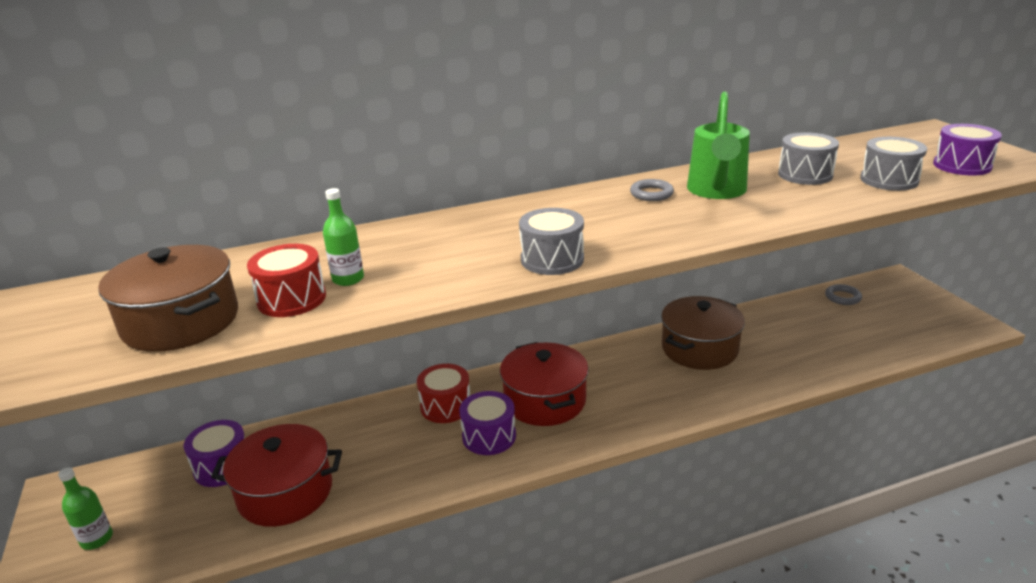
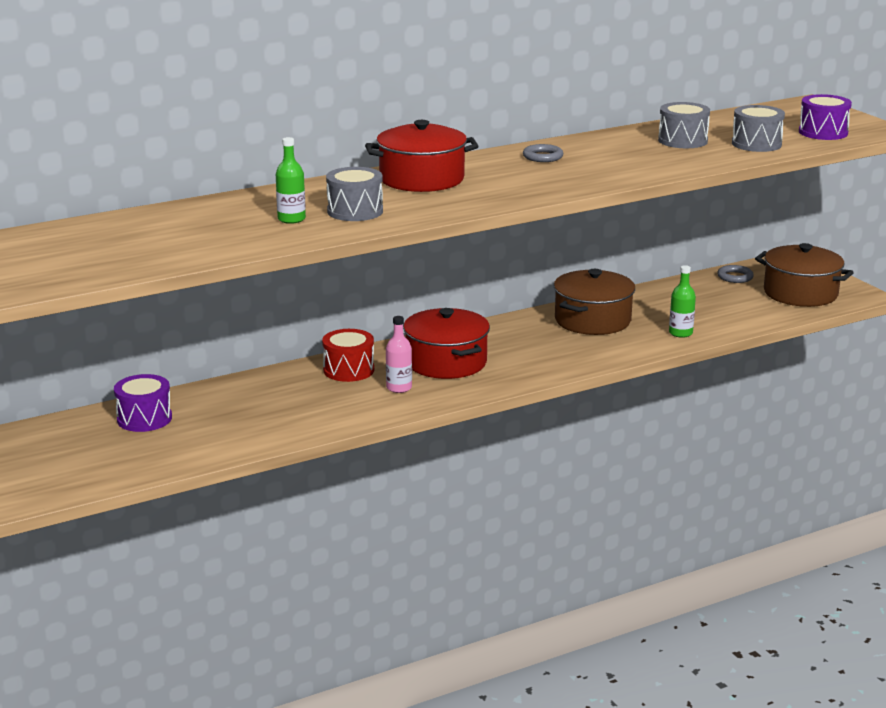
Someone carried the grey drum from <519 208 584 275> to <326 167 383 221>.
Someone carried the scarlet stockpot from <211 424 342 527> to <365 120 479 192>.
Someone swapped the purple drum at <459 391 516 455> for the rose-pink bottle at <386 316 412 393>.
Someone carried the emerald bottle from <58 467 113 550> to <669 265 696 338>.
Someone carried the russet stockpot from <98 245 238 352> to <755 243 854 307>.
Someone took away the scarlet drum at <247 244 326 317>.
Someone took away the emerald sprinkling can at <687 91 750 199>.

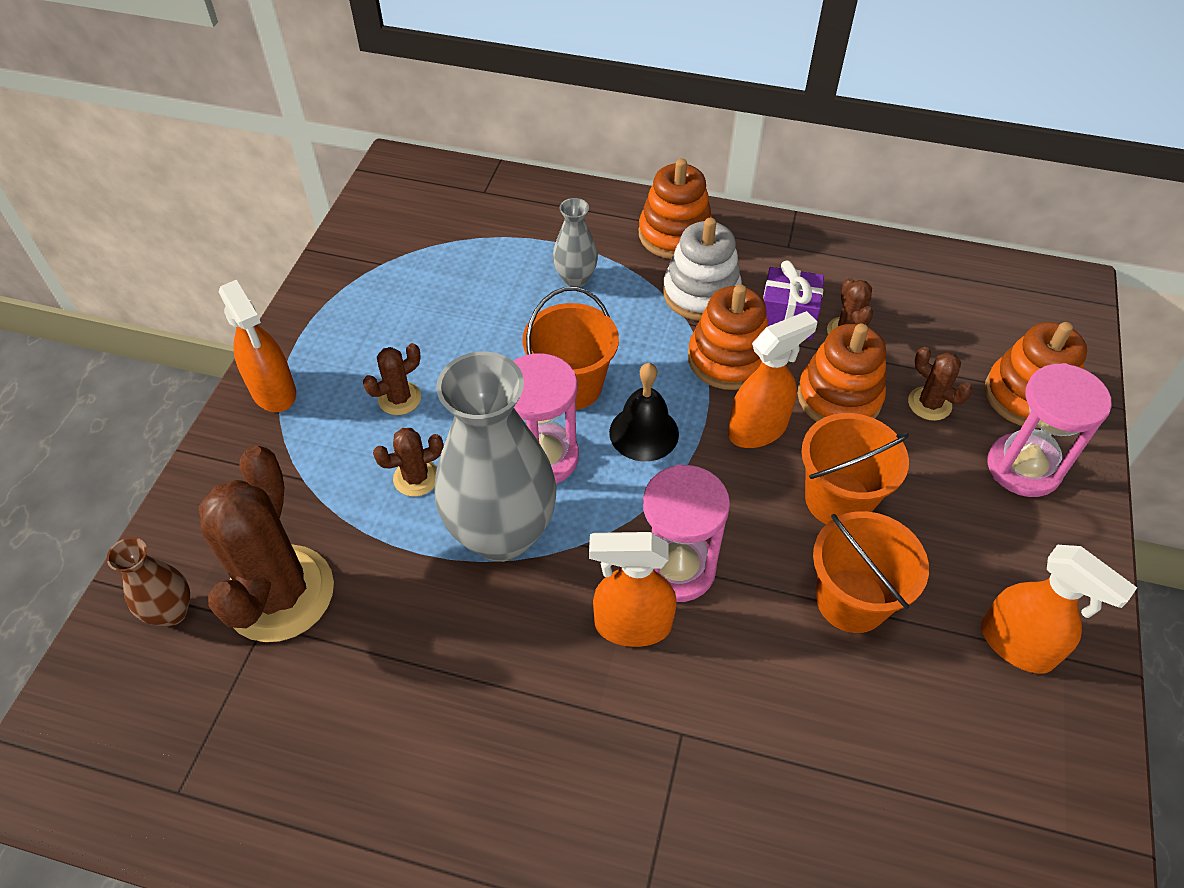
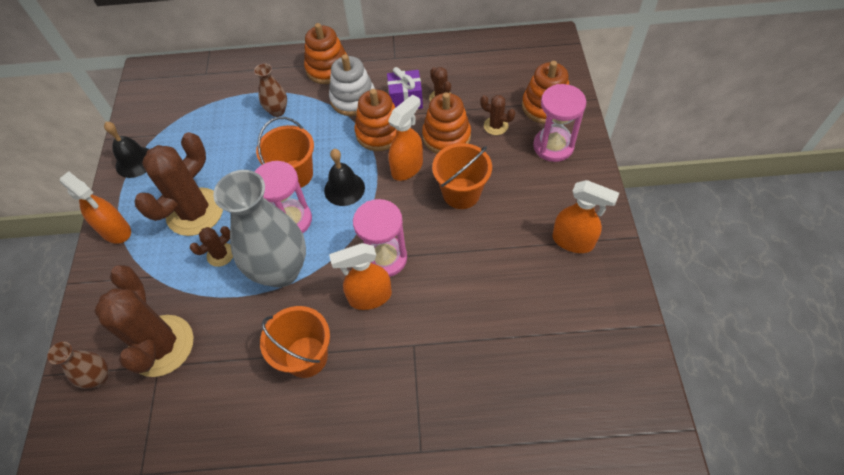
Someone put down the jet-black bell at <104 122 149 178>.
Someone scaled the russet cactus at <363 343 421 415> by 2.18.
Someone repainted the grey tall vase at <553 198 598 288>, which became the russet tall vase at <254 63 287 117>.
Someone carried the orange pail from <813 511 929 633> to <260 306 330 378>.

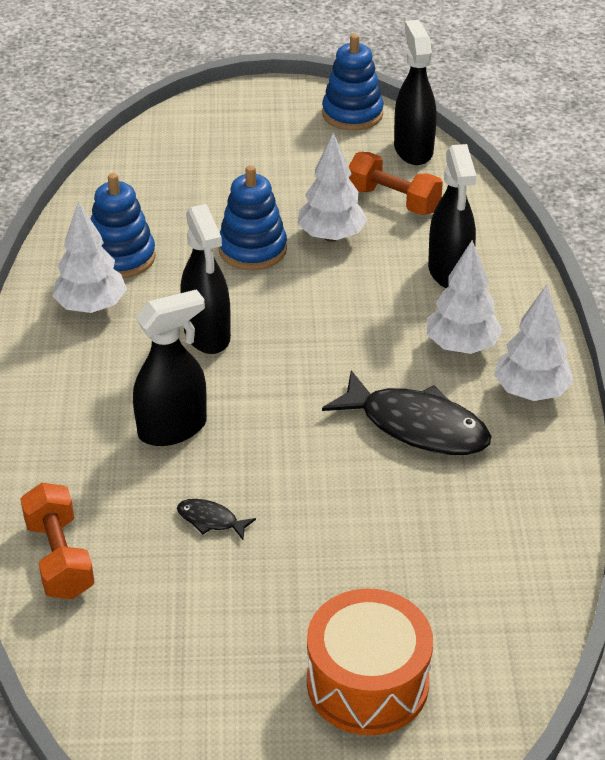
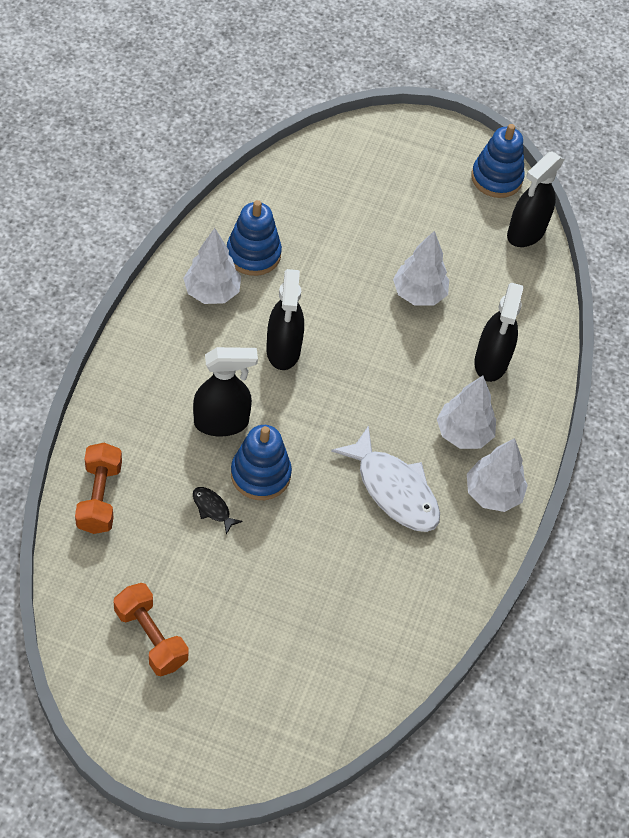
Someone carried the orange free weight from <348 152 443 215> to <114 583 189 676>.
Someone carried the cobalt stacking toy from <218 165 287 270> to <231 425 292 500>.
Someone repainted the jet-black toy fish at <322 370 491 455>, which became the pure white toy fish at <331 425 440 532>.
Someone rotated the jet-black spray cleaner at <394 20 436 165> by 150 degrees counterclockwise.
Someone took away the orange drum at <307 589 433 735>.

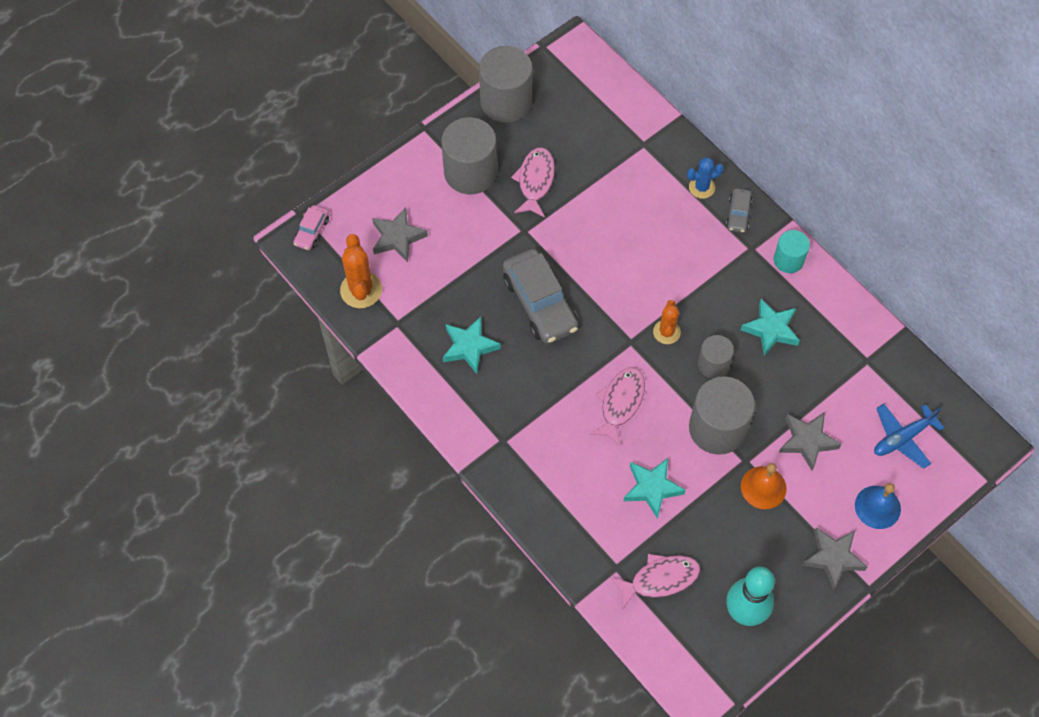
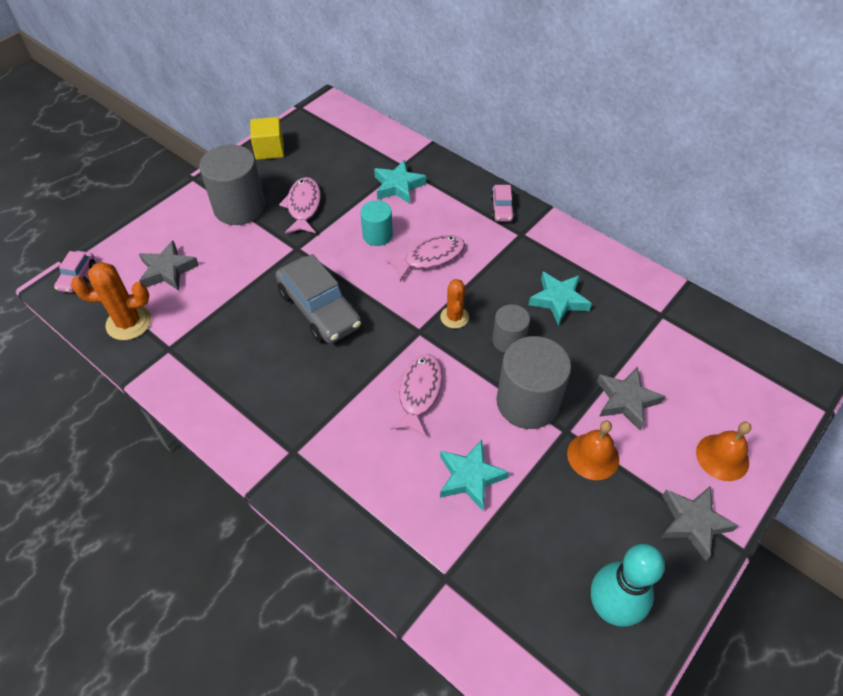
Someone rotated the orange cactus at <340 234 382 308> by 75 degrees counterclockwise.
Someone swapped the grey solid cylinder at <479 46 533 123> for the bright yellow cube at <250 117 284 160>.
Someone carried the turquoise solid cylinder from <774 230 810 273> to <361 200 393 246>.
Someone carried the turquoise five-pointed star from <443 316 501 374> to <374 160 426 204>.
Someone carried the rose-pink toy fish from <610 554 700 610> to <385 235 465 281>.
Someone repainted the grey automobile at <726 188 752 233>, which became the rose-pink automobile at <491 185 515 221>.
Someone repainted the cobalt bell at <855 483 901 529>, which became the orange bell at <696 421 751 481>.
Someone took away the cobalt cactus at <687 157 724 199>.
Someone took away the cobalt aeroplane at <874 404 944 469>.

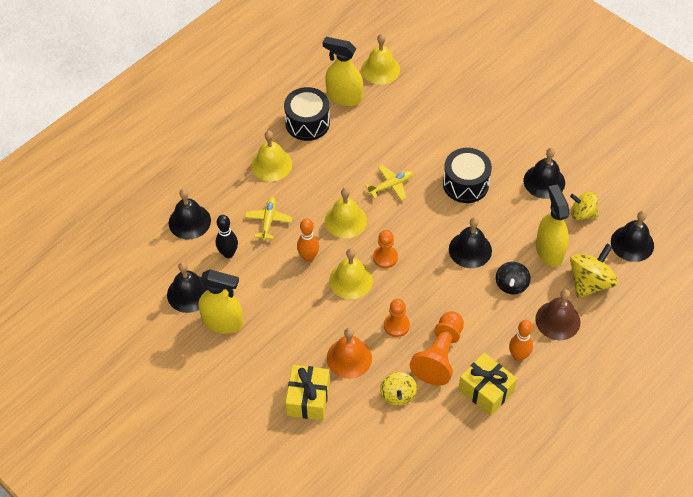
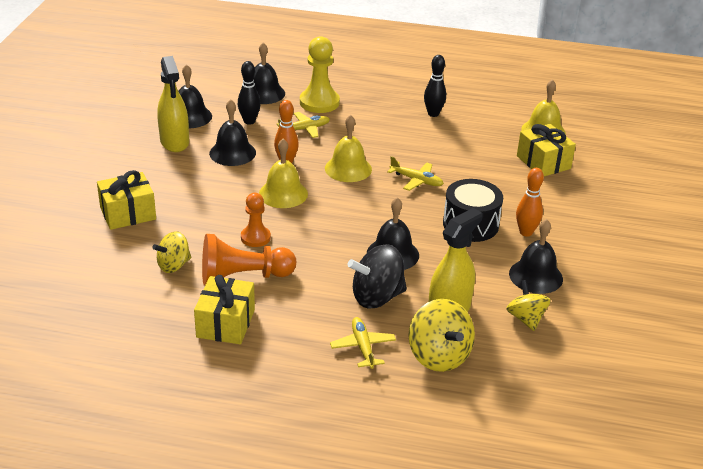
Someone carried the jet-black bell from <611 211 654 262> to <209 99 256 166>.
Someone put down the bright yellow game pawn at <300 36 340 113>.
Someone swapped the russet bell at <535 289 580 340> for the bright yellow aeroplane at <330 317 396 369>.
Someone scaled the jet-black whirligig at <496 262 531 295> by 1.54.
Someone rotated the bright yellow whirligig at <570 244 618 298> by 60 degrees clockwise.
Someone swapped the jet-black drum at <284 87 330 141> for the jet-black skittle at <424 55 446 117>.
Someone carried the orange skittle from <509 320 533 361> to <516 168 544 237>.
Someone put down the bright yellow wrapped gift at <517 124 576 176>.
Someone took away the bright yellow bell at <251 131 292 182>.
Someone took away the bright yellow spray cleaner at <323 37 363 106>.
Someone took away the orange bell at <327 328 372 379>.
Someone took away the orange game pawn at <373 230 398 268>.

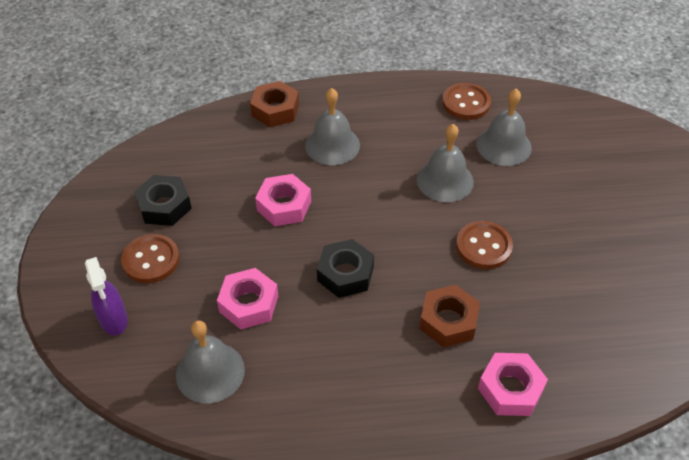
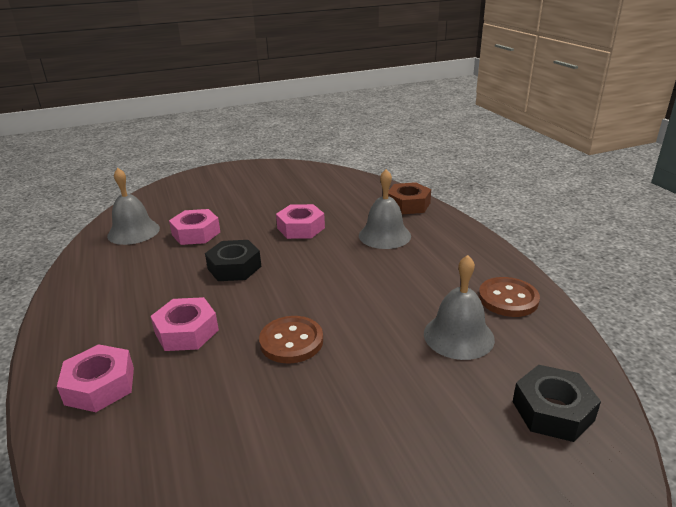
Someone repainted the russet hexagon nut at <420 285 480 347>, which became the rose-pink hexagon nut at <151 297 219 351>.
Someone carried the jet-black hexagon nut from <134 175 192 226> to <513 365 601 442>.
Someone took away the purple spray cleaner at <85 257 128 336>.
Someone took away the russet button at <121 234 180 283>.
Someone took away the grey bell at <417 124 474 202>.

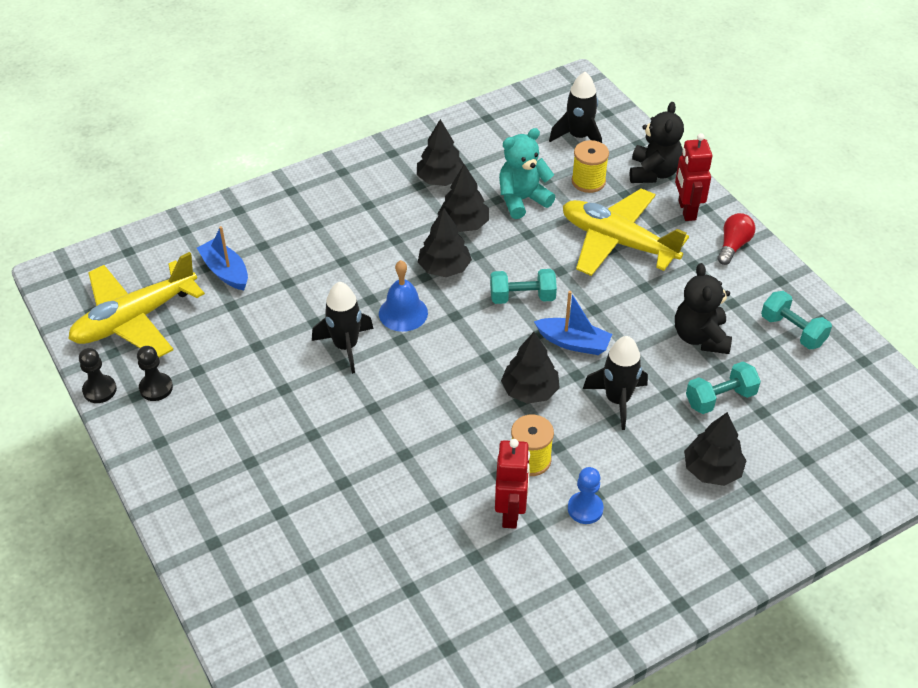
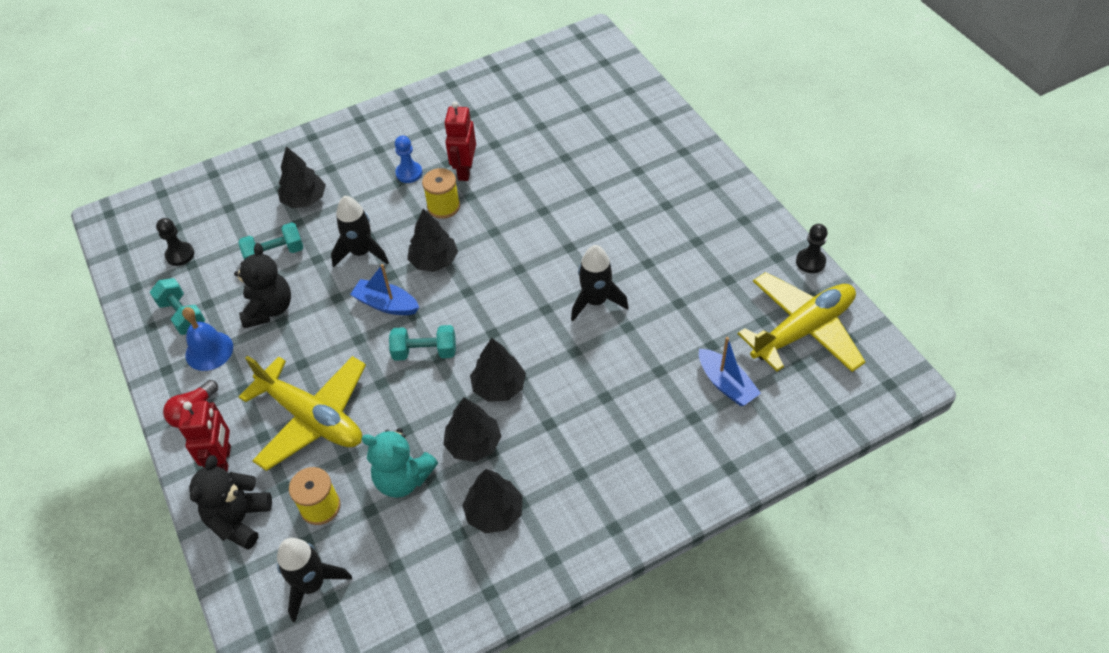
Someone carried the jet-black game pawn from <137 346 173 401> to <156 218 194 266>.
Someone carried the cobalt bell from <379 260 428 332> to <182 307 233 371>.
Someone rotated the turquoise teddy bear at <499 128 555 219> by 45 degrees clockwise.

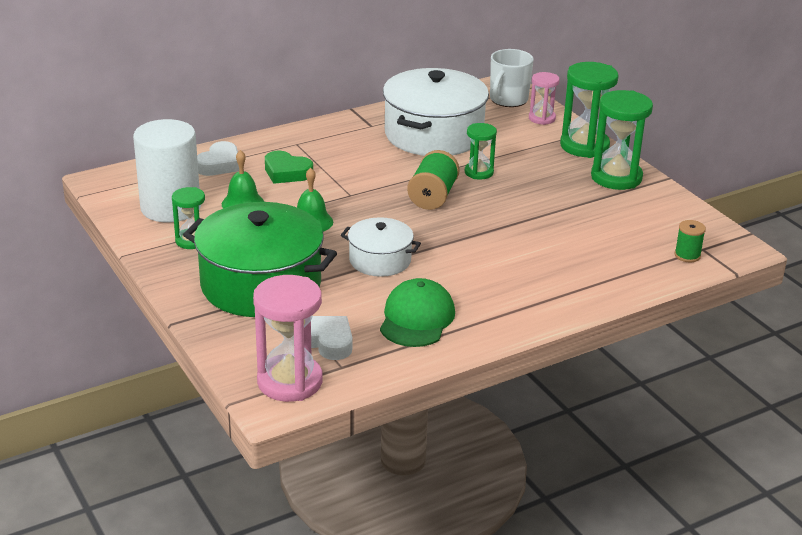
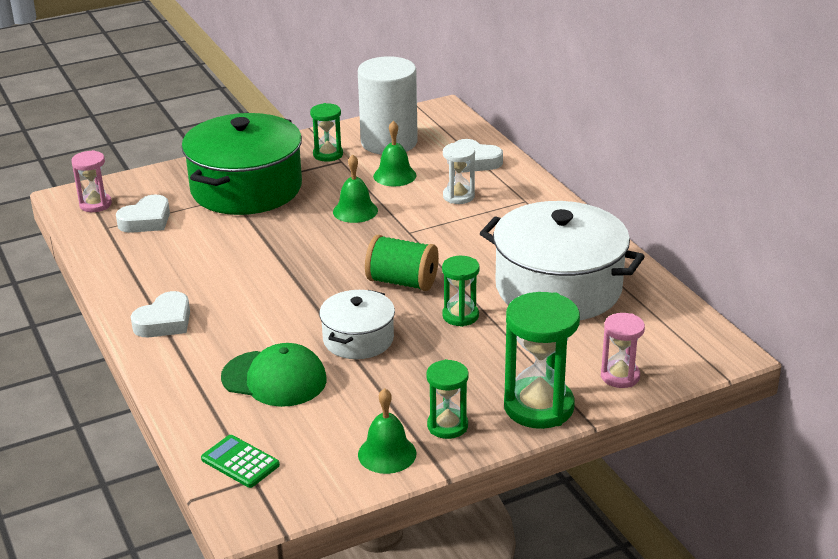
Someone scaled the rose-pink sandglass at <253 275 323 402> by 0.57.
Someone put down the pure white heart at <131 291 190 337>.
Someone swapped the emerald spool at <674 220 706 262> for the emerald calculator at <201 435 280 488>.
Someone carried the emerald peaked cap from <380 278 455 347> to <221 343 327 407>.
Someone carried the pure white stockpot from <341 217 421 277> to <319 290 395 359>.
Someone put down the emerald bell at <358 388 417 474>.
Someone scaled the emerald sandglass at <591 90 653 190> by 0.57.
Someone swapped the emerald heart at <265 151 313 184> for the pure white sandglass at <443 143 475 204>.
Someone took away the pure white mug at <490 49 534 107>.

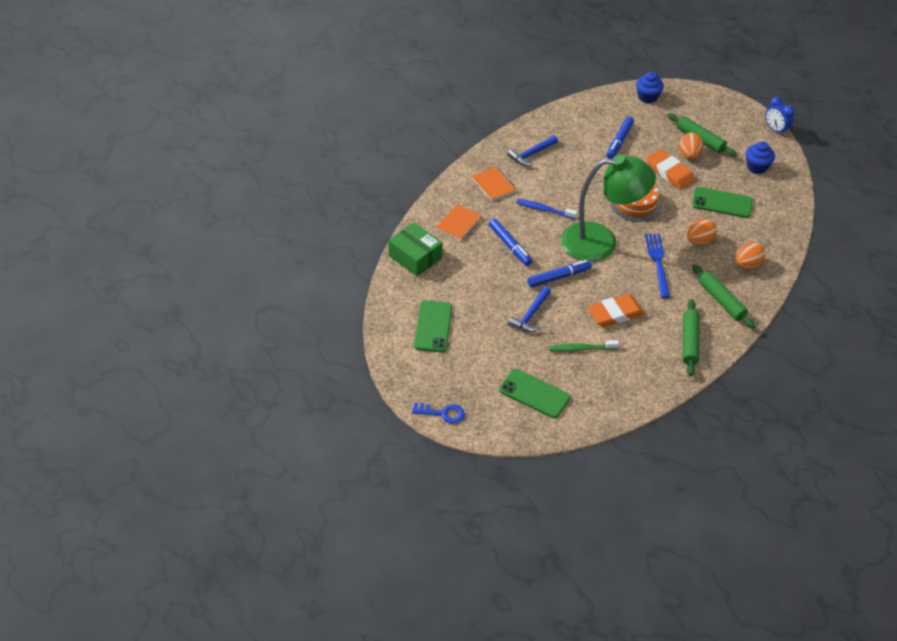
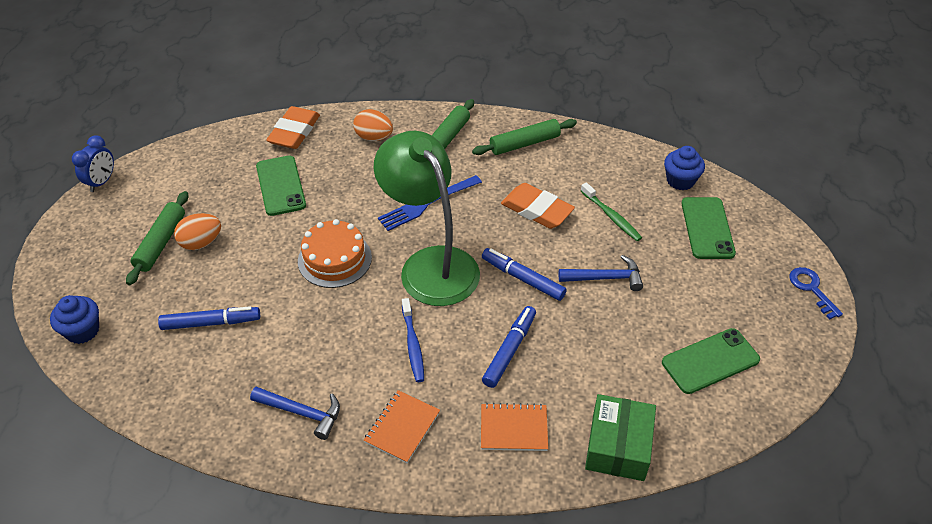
Someone carried the orange eraser from <646 149 695 190> to <266 106 320 149>.
Someone carried the cobalt cupcake from <746 141 775 174> to <664 146 705 190>.
Someone took away the orange toy egg at <687 219 717 245>.

